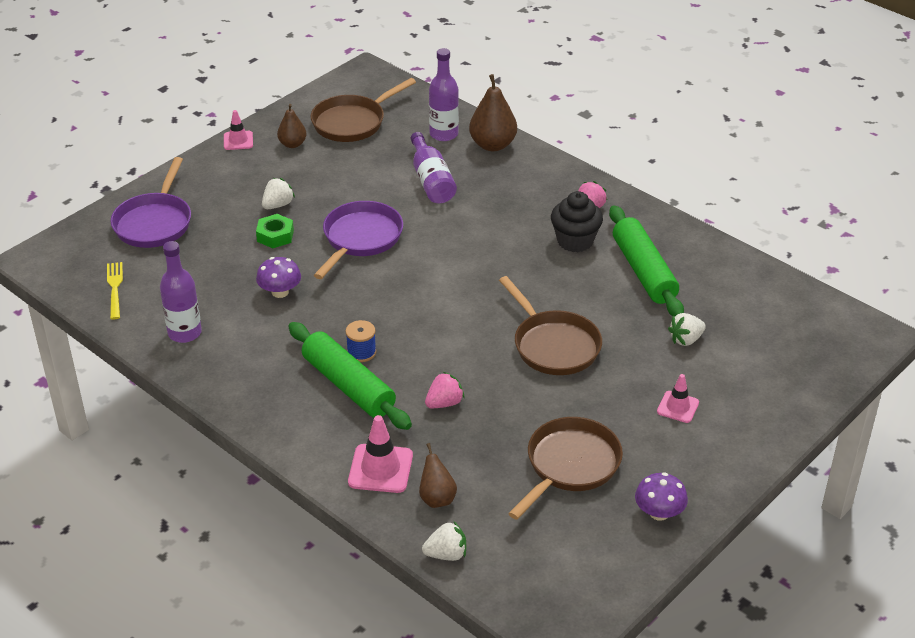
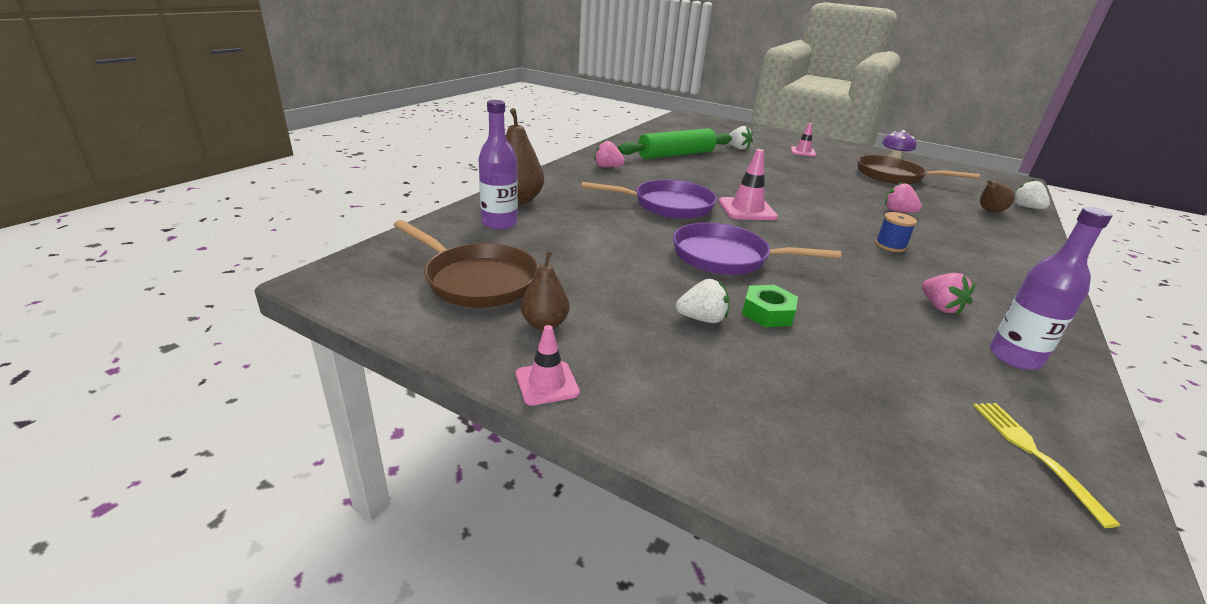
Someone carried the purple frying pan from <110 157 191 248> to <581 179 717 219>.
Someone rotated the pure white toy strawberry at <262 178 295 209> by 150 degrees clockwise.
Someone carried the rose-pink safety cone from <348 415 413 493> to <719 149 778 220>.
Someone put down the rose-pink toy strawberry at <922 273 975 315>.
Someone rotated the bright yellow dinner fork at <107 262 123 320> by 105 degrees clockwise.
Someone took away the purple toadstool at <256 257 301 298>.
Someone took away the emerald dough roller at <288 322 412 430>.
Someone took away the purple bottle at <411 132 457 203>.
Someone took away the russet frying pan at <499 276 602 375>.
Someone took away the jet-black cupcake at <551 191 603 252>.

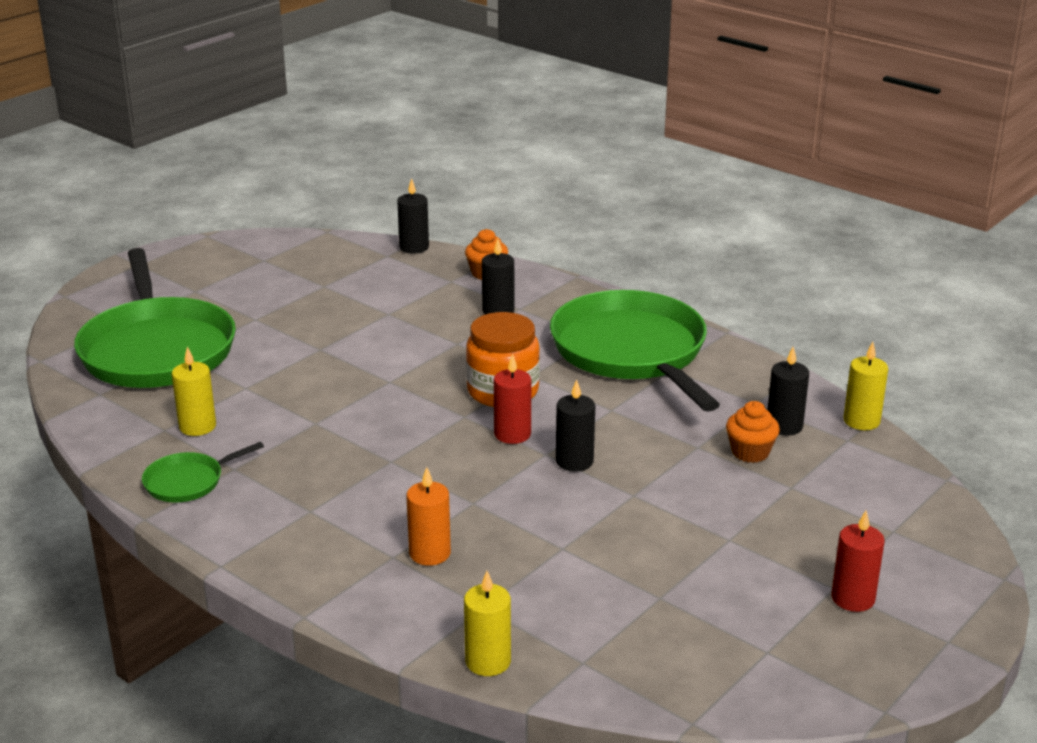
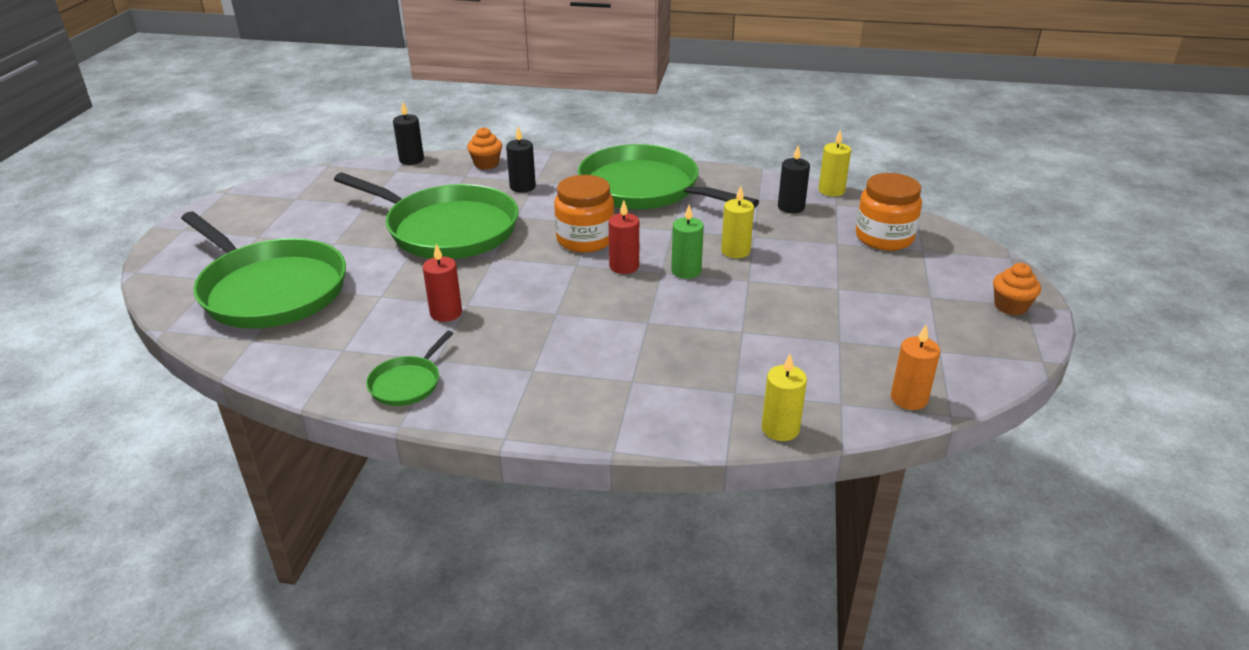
Someone put down the emerald frying pan at <334 173 519 259>.
Someone carried the scarlet candle from <831 511 885 612> to <423 244 462 322>.
Someone repainted the jet-black candle at <556 379 595 472>, which became the emerald candle at <671 205 704 279>.
Someone carried the bright yellow candle from <172 347 216 436> to <721 186 754 258>.
Someone put down the orange jar at <856 173 922 251>.
Someone carried the orange candle from <407 467 451 566> to <891 325 940 410>.
Someone carried the orange cupcake from <726 401 780 463> to <993 263 1041 316>.

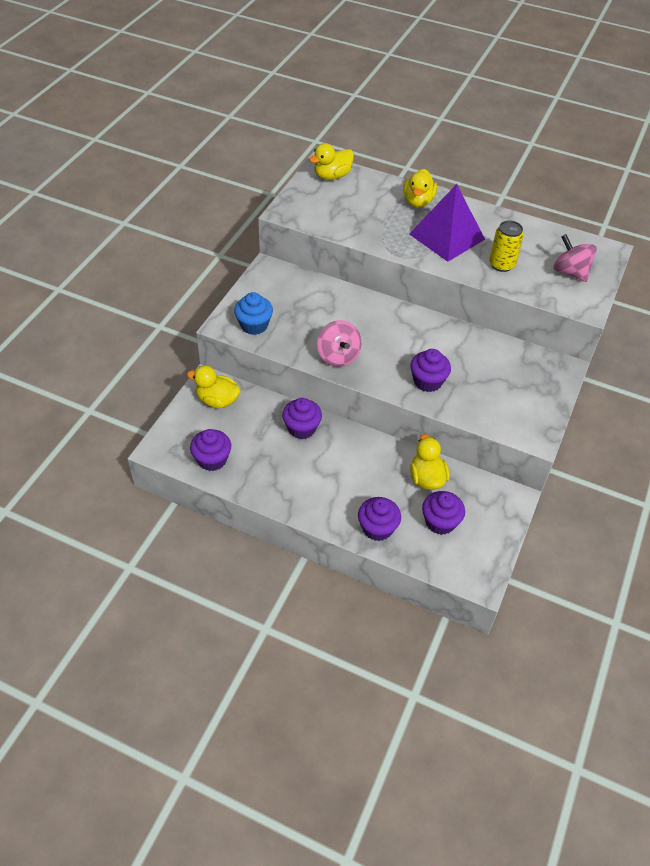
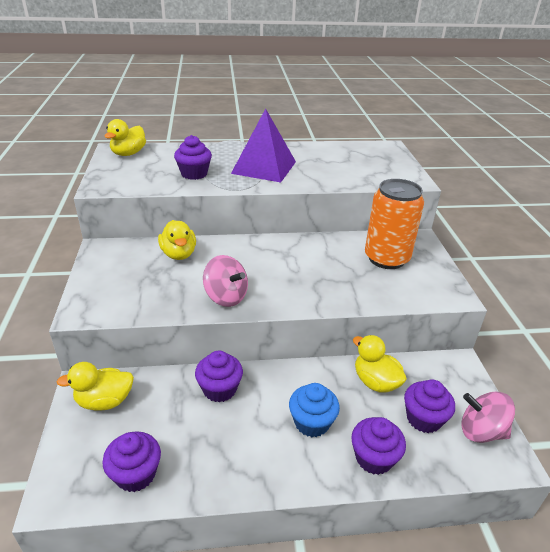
Someone carried the bright yellow toy duck from <403 169 437 207> to <158 220 196 260>.
Someone carried the purple cupcake from <410 349 451 392> to <174 135 212 180>.
Someone carried the cobalt cupcake from <234 292 273 335> to <289 383 340 437>.
Someone put down the orange tin at <365 179 424 269>.
Someone carried the rose-pink whirligig from <554 234 597 282> to <461 392 515 443>.
Someone took away the bright yellow tin at <489 220 524 272>.

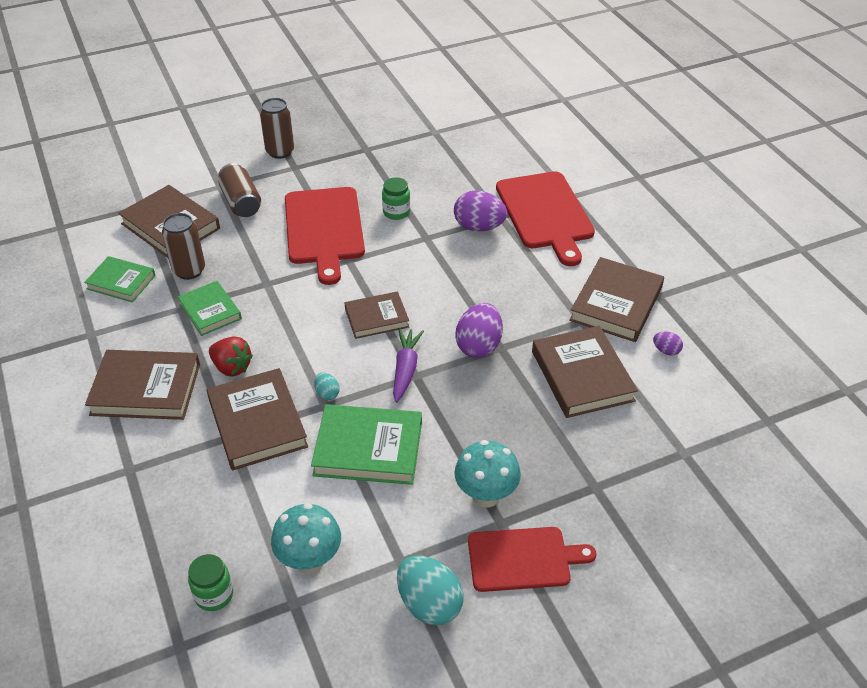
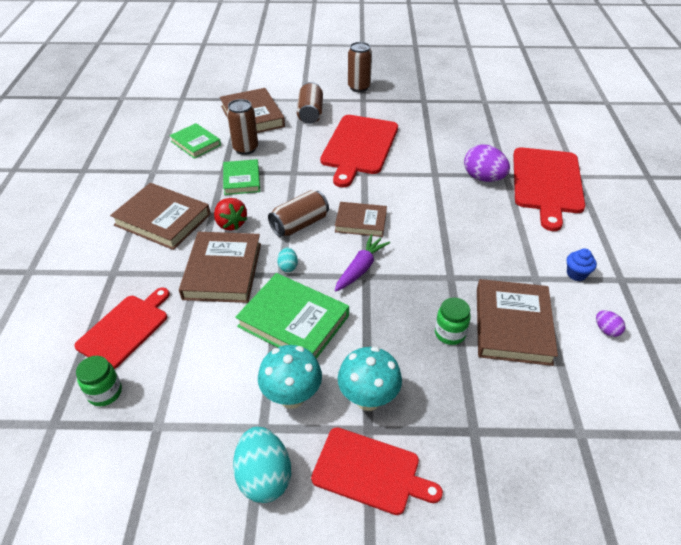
Someone put down the scarlet bread board at <74 288 170 369>.
Someone carried the turquoise toadstool from <271 503 341 574> to <258 345 322 409>.
Someone put down the russet tin at <268 190 329 237>.
Someone carried the emerald jar from <382 177 410 220> to <435 298 471 345>.
Someone swapped the russet hardcover at <569 257 664 342> for the cobalt cupcake at <567 249 597 281>.
Someone took away the purple toy egg at <455 303 503 358>.

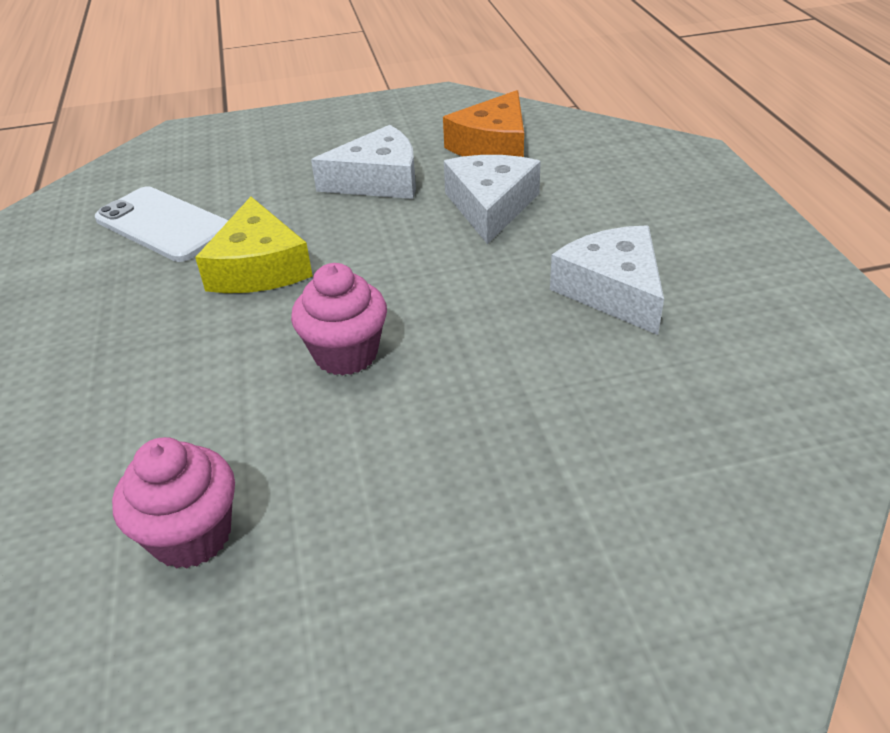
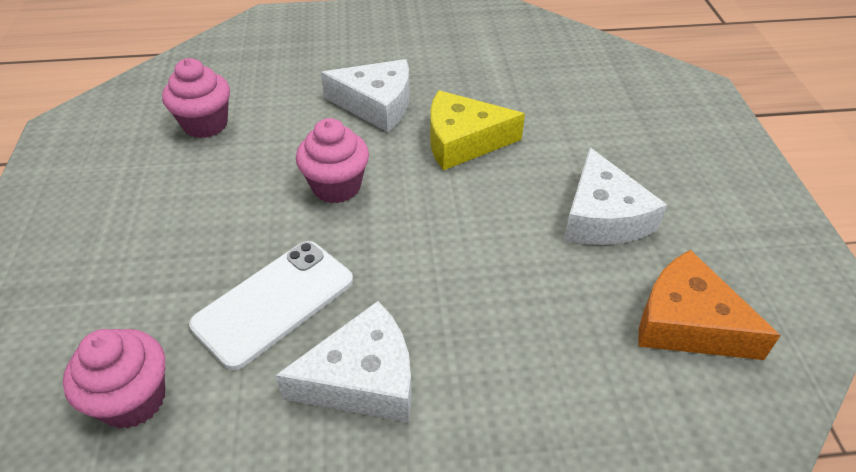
Someone put down the rose-pink cupcake at <63 329 165 429>.
Someone carried the pure white mobile phone from <95 186 229 262> to <189 241 353 370>.
Someone carried the pure white cheese from <444 155 541 244> to <321 59 410 132>.

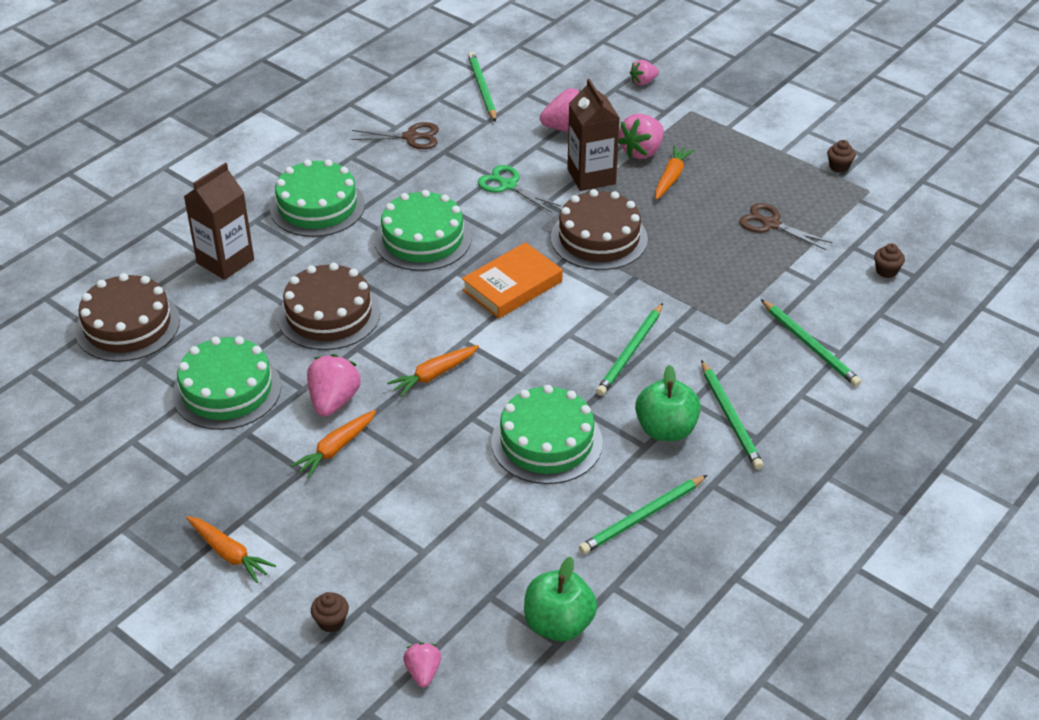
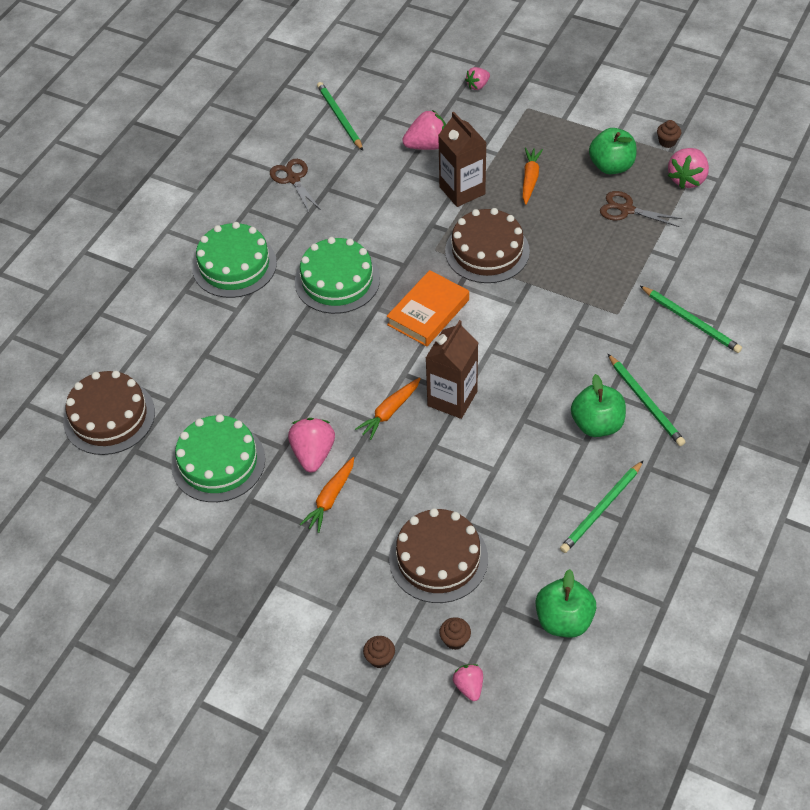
Someone rotated the russet shears at <351 122 439 149> by 105 degrees counterclockwise.
Someone carried the russet cake from <277 263 380 350> to <389 508 488 603>.
Someone carried the russet juice carton from <184 163 254 280> to <426 320 478 419>.
Someone carried the russet cupcake from <874 243 905 278> to <439 617 471 650>.
Someone put down the emerald apple at <589 128 637 174>.
Someone carried the rose-pink toy strawberry from <618 114 664 159> to <668 148 709 189>.
Someone took away the orange toy carrot at <186 516 276 583>.
Someone took away the emerald shears at <478 165 561 213>.
Someone took away the emerald cake at <491 385 603 484>.
Someone took away the emerald lead pencil at <596 303 663 396>.

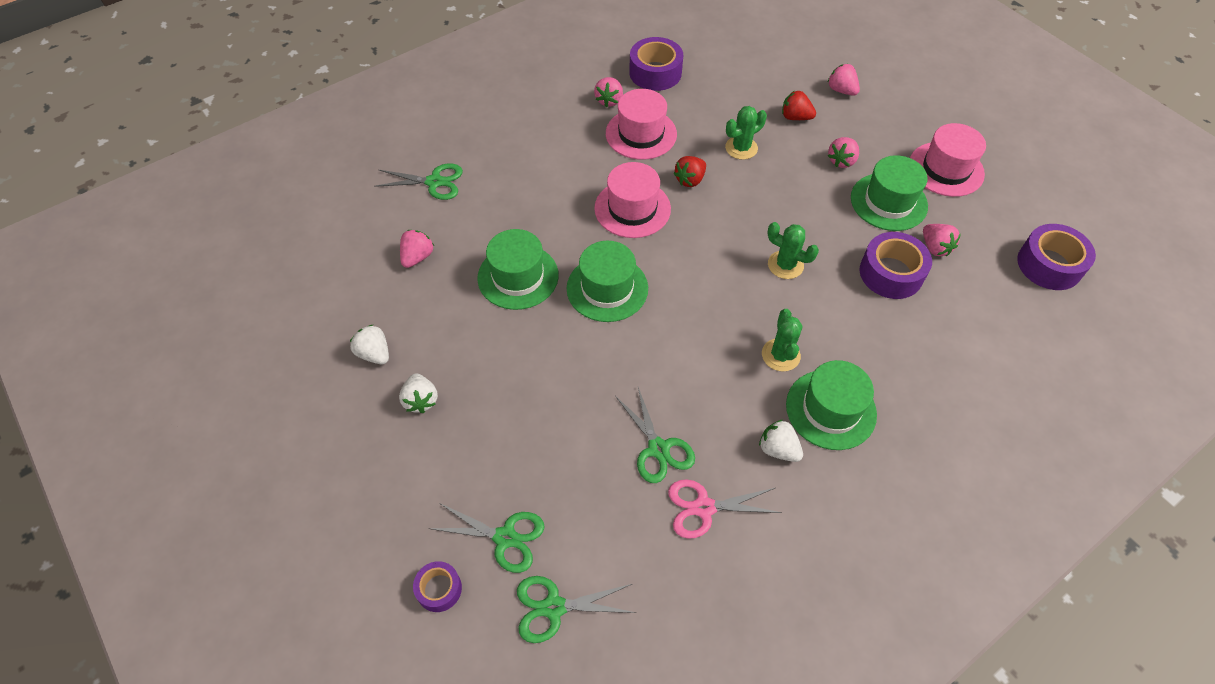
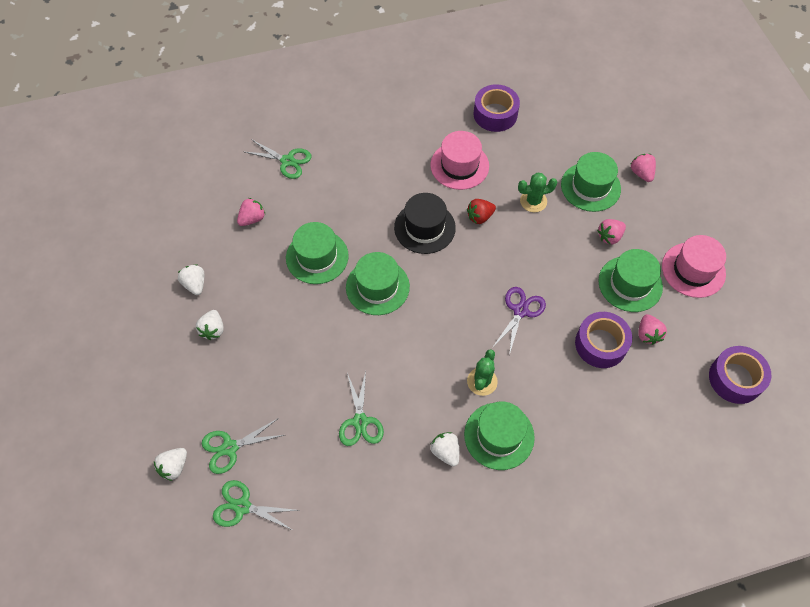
Someone swapped the purple roll of tape at <413 561 462 612> for the pure white toy strawberry at <154 448 187 481>.
Someone rotated the emerald shears at <428 503 544 573> by 120 degrees clockwise.
Someone repainted the rose-pink top hat at <594 162 671 238>, which became the jet-black top hat at <394 193 456 254>.
Someone swapped the emerald cactus at <767 222 819 279> for the purple shears at <492 287 546 355>.
Someone swapped the scarlet toy strawberry at <782 91 816 120> for the emerald top hat at <561 152 621 212>.
Someone took away the rose-pink toy strawberry at <594 77 623 107>.
Someone took away the rose-pink shears at <668 479 782 539>.

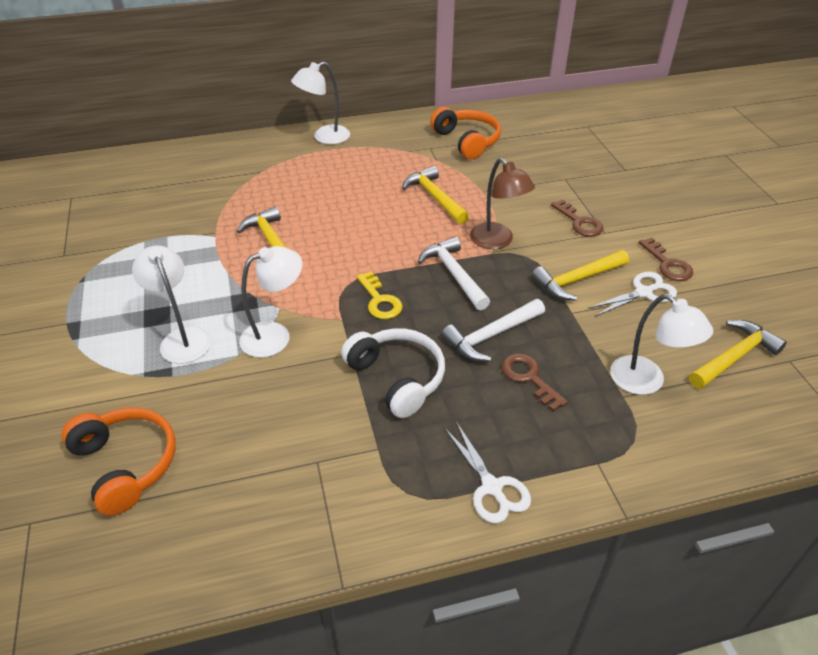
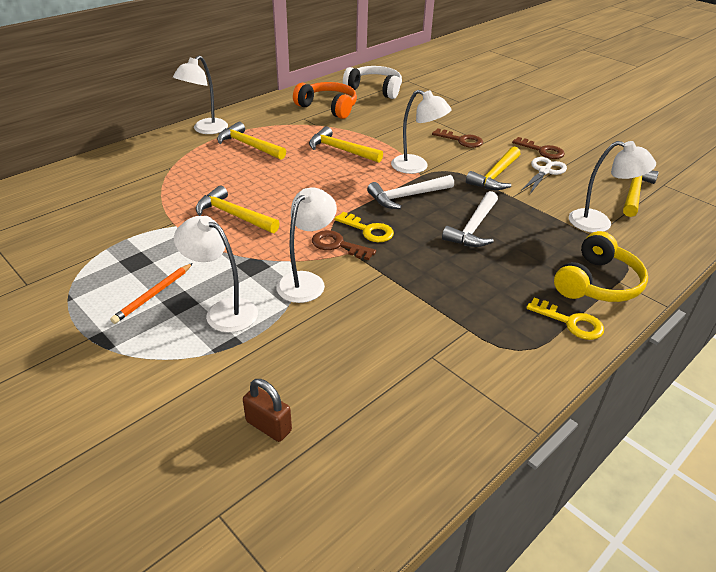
Someone put down the orange lead pencil at <110 263 193 324>.
Someone put down the bright yellow claw hammer at <217 122 286 160>.
Someone swapped the orange headphones at <61 408 176 516> for the russet padlock at <243 379 292 442>.
Someone carried the russet latchkey from <502 353 568 411> to <312 230 376 260>.
Someone carried the pure white headphones from <341 328 445 418> to <343 66 402 99>.
Someone rotated the pure white claw hammer at <418 237 490 310> by 60 degrees counterclockwise.
Someone repainted the russet reading lamp at <470 158 535 249>, which became the pure white reading lamp at <391 90 452 174>.
Someone swapped the pure white shears at <445 423 531 523> for the bright yellow latchkey at <526 298 604 340>.
Someone put down the bright yellow headphones at <554 231 648 302>.

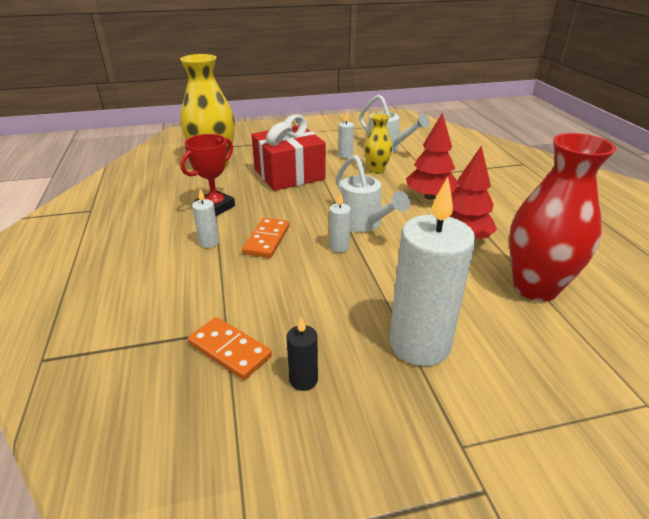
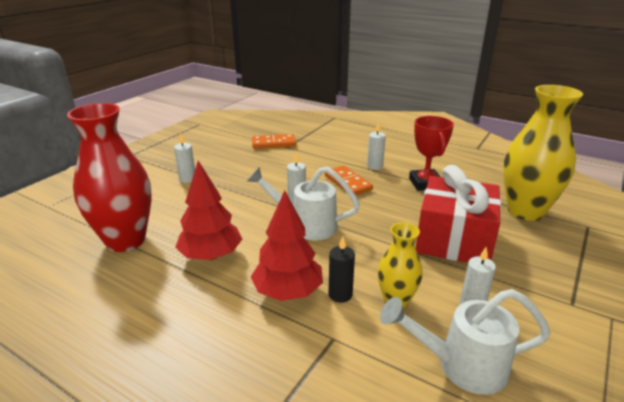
Someone scaled the pure white candle at <389 177 476 366> by 0.43.
Someone carried the jet-black candle from <287 317 318 391> to <328 236 355 303>.

